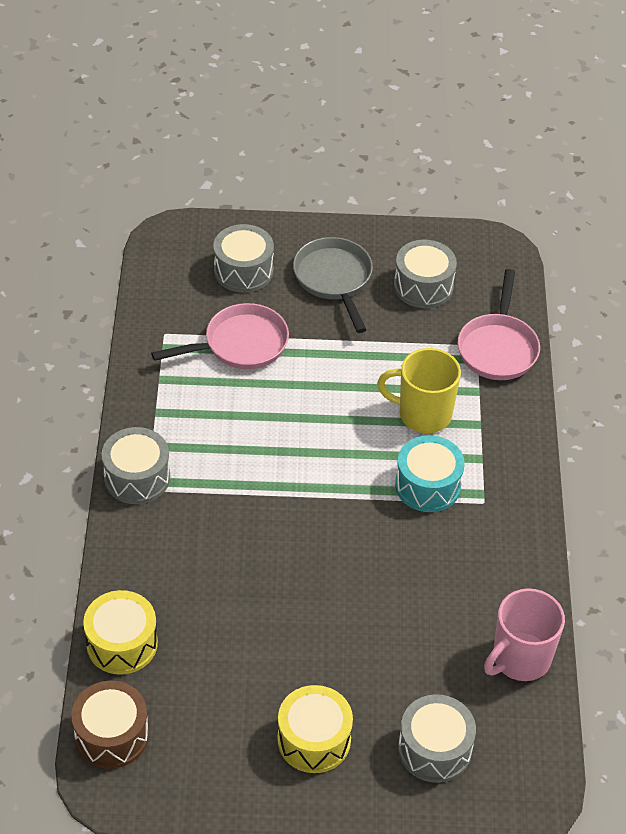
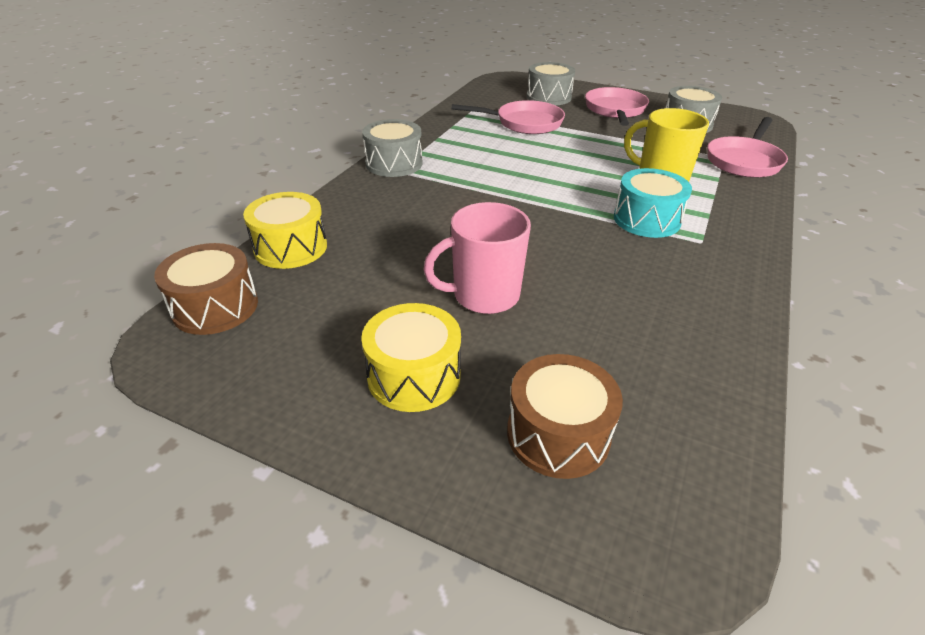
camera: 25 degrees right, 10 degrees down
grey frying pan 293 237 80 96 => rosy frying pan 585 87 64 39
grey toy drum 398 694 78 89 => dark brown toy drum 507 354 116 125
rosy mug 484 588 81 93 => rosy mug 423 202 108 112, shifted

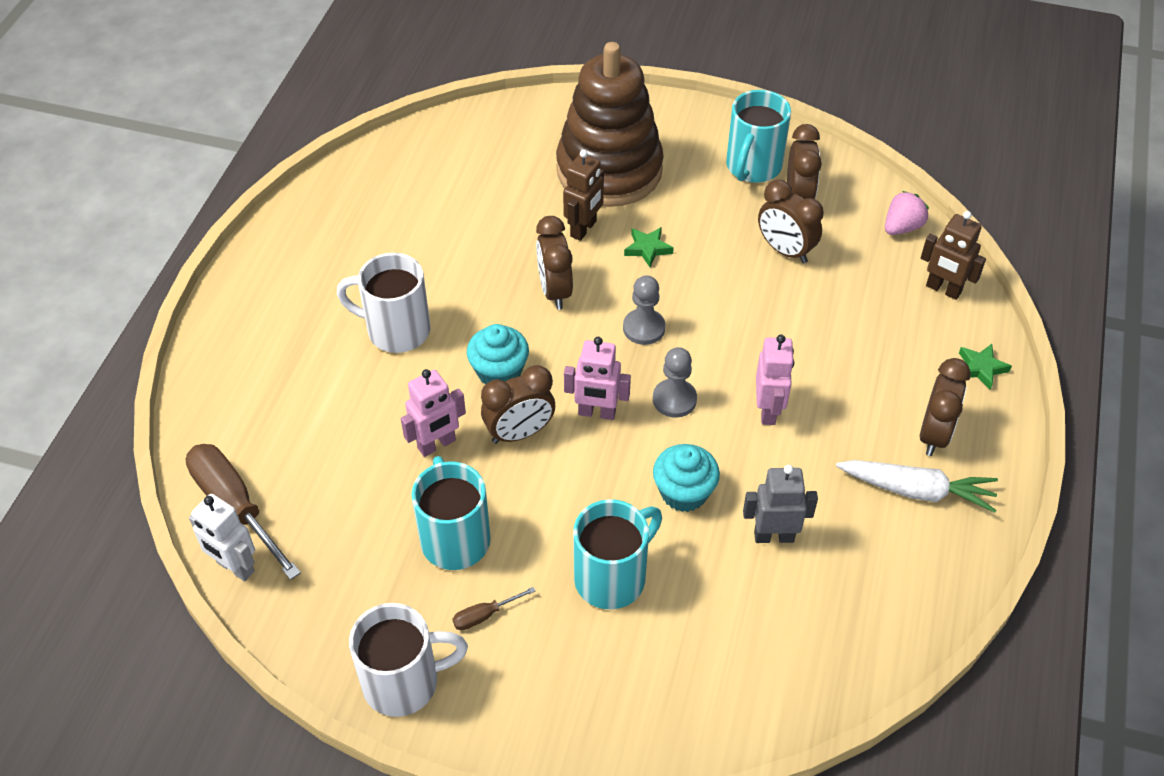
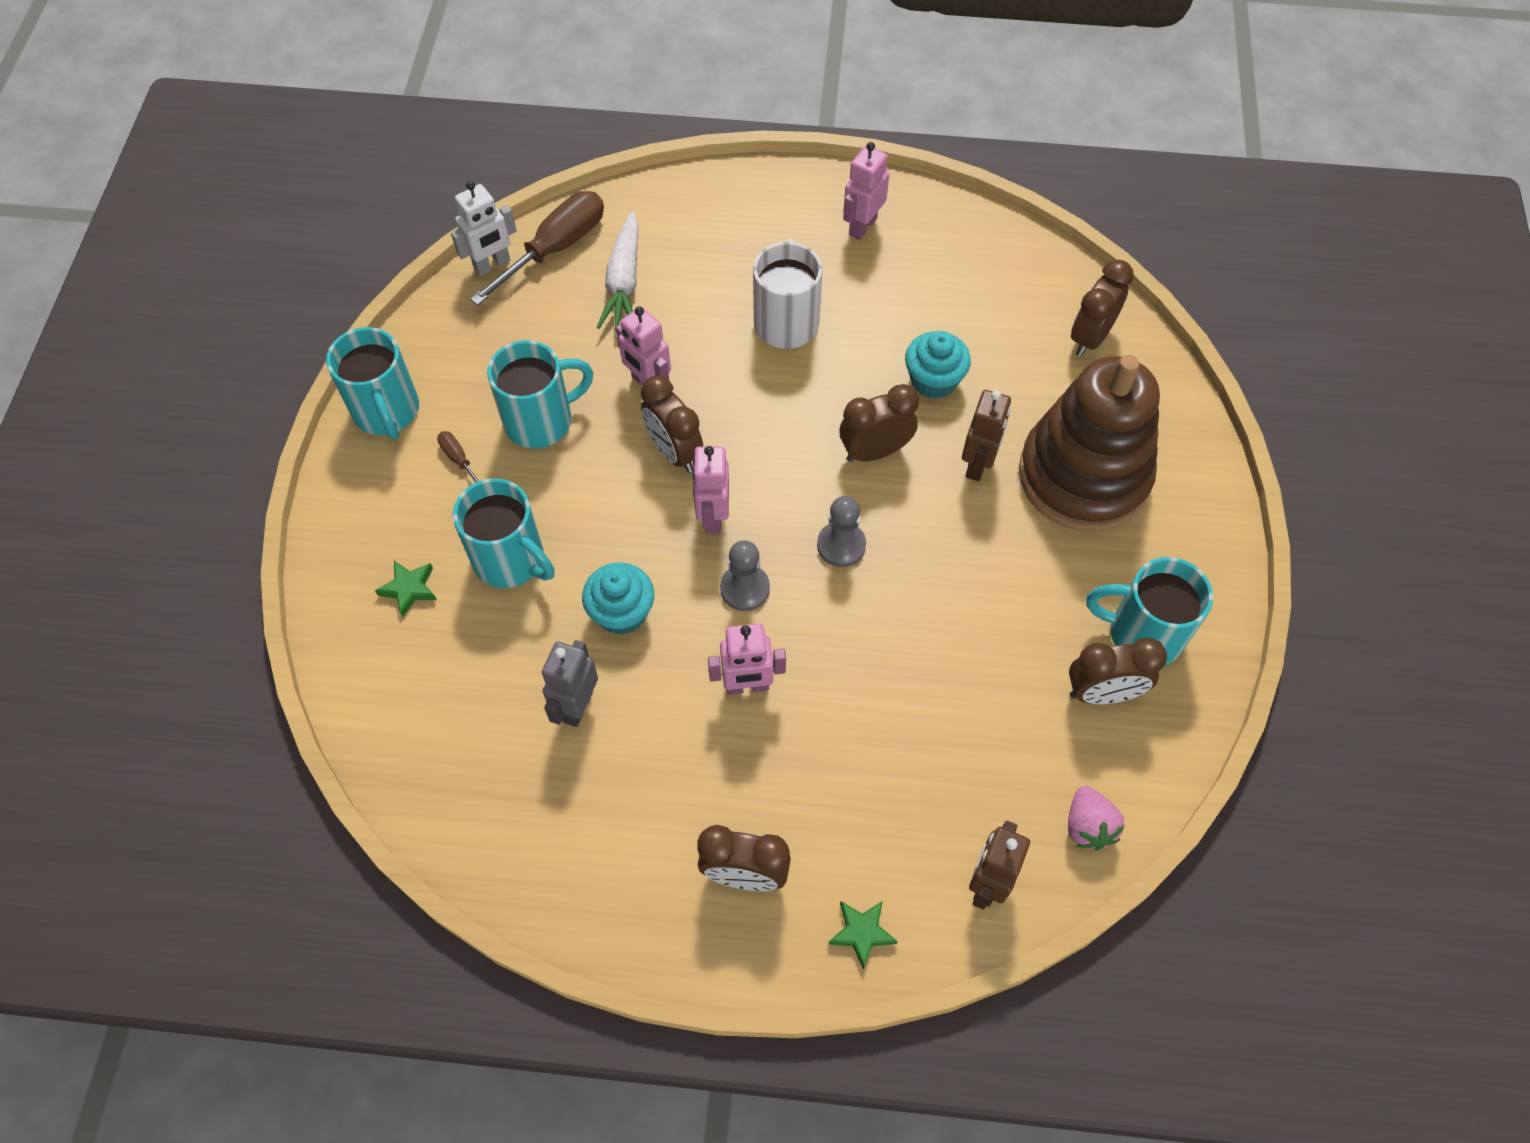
camera: 80 degrees right, 10 degrees up
pure white toy robot 189 494 66 87 => pure white toy robot 451 181 66 95, 150 degrees counterclockwise
pure white mug 349 603 119 114 => turquoise mug 326 327 93 113
turquoise cupcake 467 324 62 60 => turquoise cupcake 905 331 66 68, shifted
dark brown toy robot 563 150 41 91 => dark brown toy robot 962 390 49 91, 90 degrees counterclockwise
leaf-green star shape 624 227 50 40 => leaf-green star shape 375 560 62 57, shifted
grey toy robot 743 465 75 78 => grey toy robot 542 640 56 87, 150 degrees counterclockwise
dark brown alarm clock 758 180 66 84 => dark brown alarm clock 1071 260 63 97, shifted
pure white carrot 836 460 162 53 => pure white carrot 597 211 42 118, shifted
rosy berry 885 191 44 44 => rosy berry 1068 786 56 64, 45 degrees clockwise
nothing => rosy toy robot 843 142 46 98

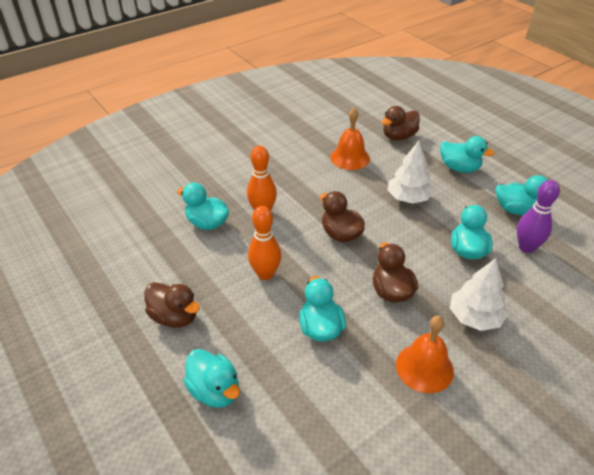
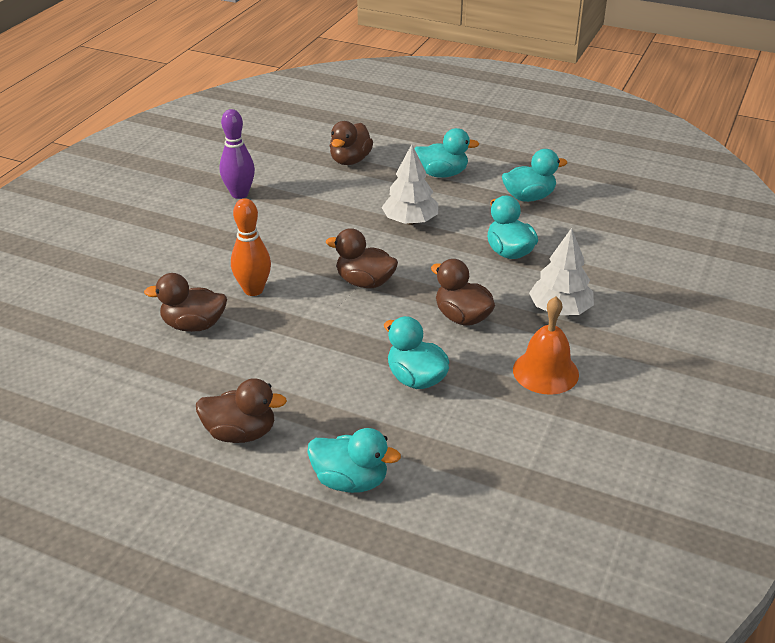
camera: 30 degrees left, 5 degrees down
turquoise rubber duck 177 183 52 47 => dark brown rubber duck 144 273 83 59
orange skittle 248 206 34 74 => nothing
orange bell 330 108 40 62 => nothing
royal purple skittle 517 180 43 73 => royal purple skittle 220 109 35 90, shifted

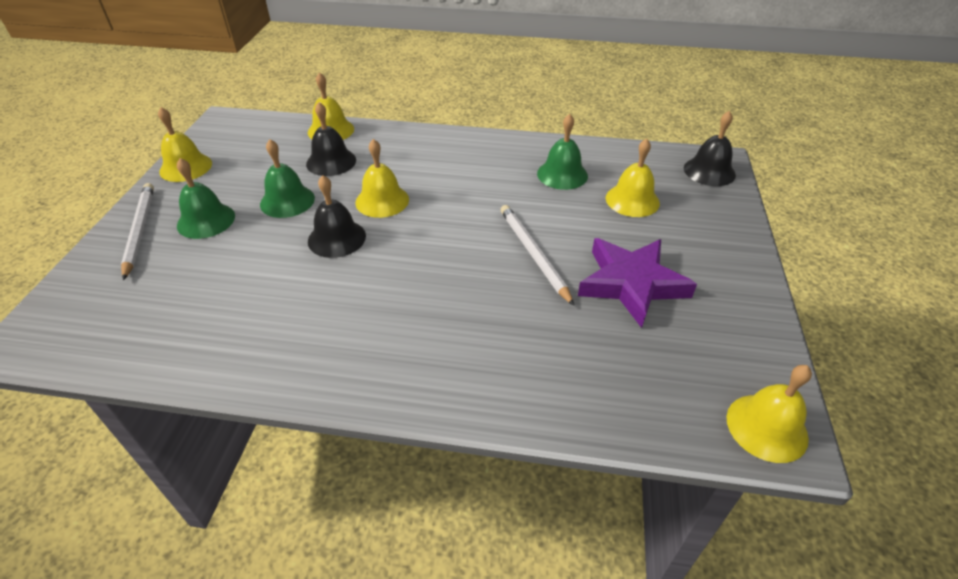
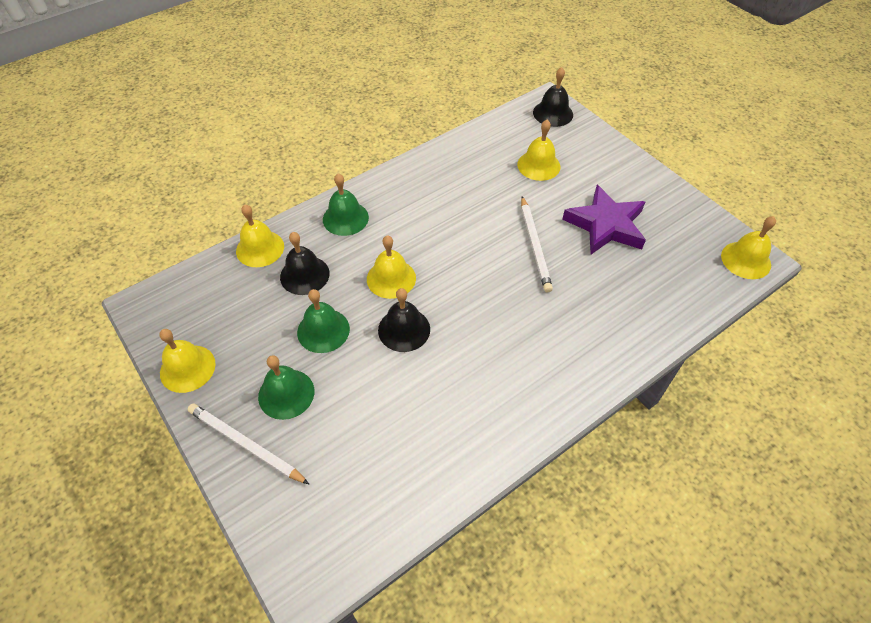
camera: 45 degrees left, 10 degrees up
pure white wooden pencil 500 205 74 101 => pure white wooden pencil 521 196 32 96, 120 degrees counterclockwise
leaf-green bell 537 114 51 76 => leaf-green bell 323 173 46 63, shifted

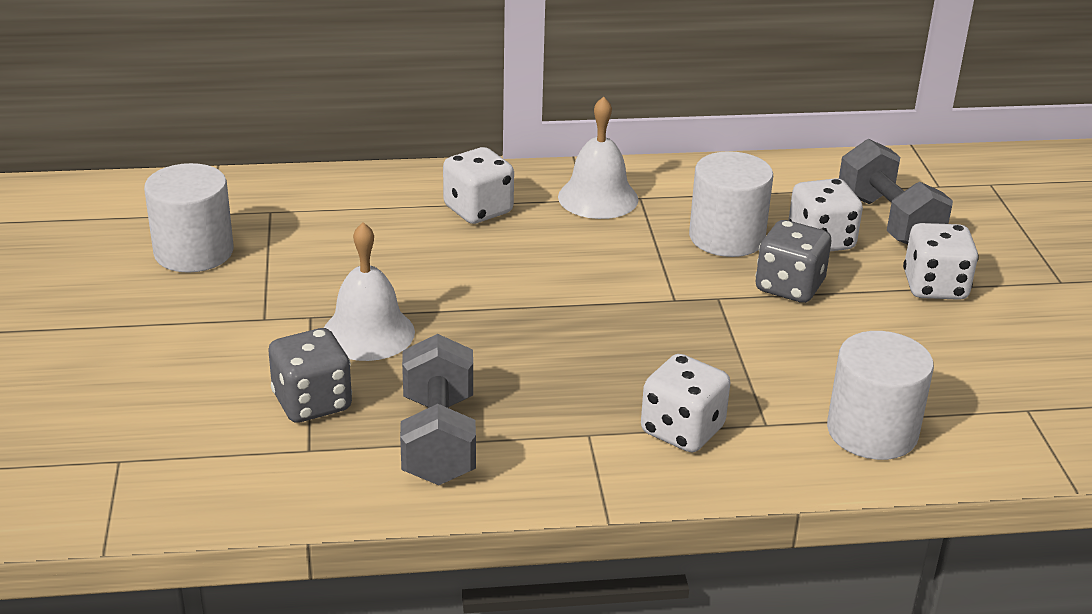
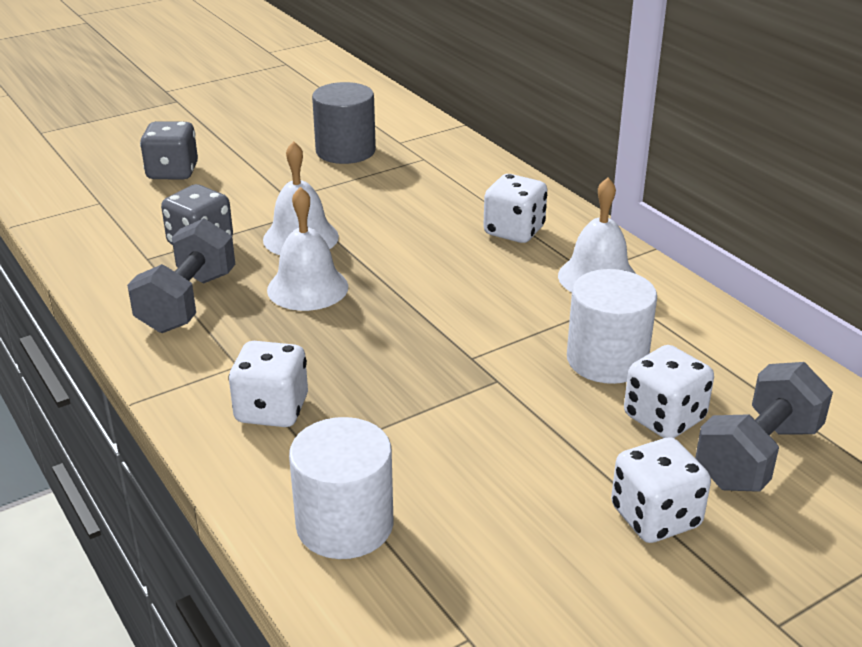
camera: 65 degrees right, 0 degrees up
pure white cylinder shape 144 163 89 110 => grey cylinder shape 312 82 64 82
grey hand weight 400 334 76 151 => grey hand weight 127 218 108 115, 45 degrees counterclockwise
grey game die 755 220 76 83 => grey game die 140 121 58 59, shifted
nothing => pure white bell 267 187 81 124

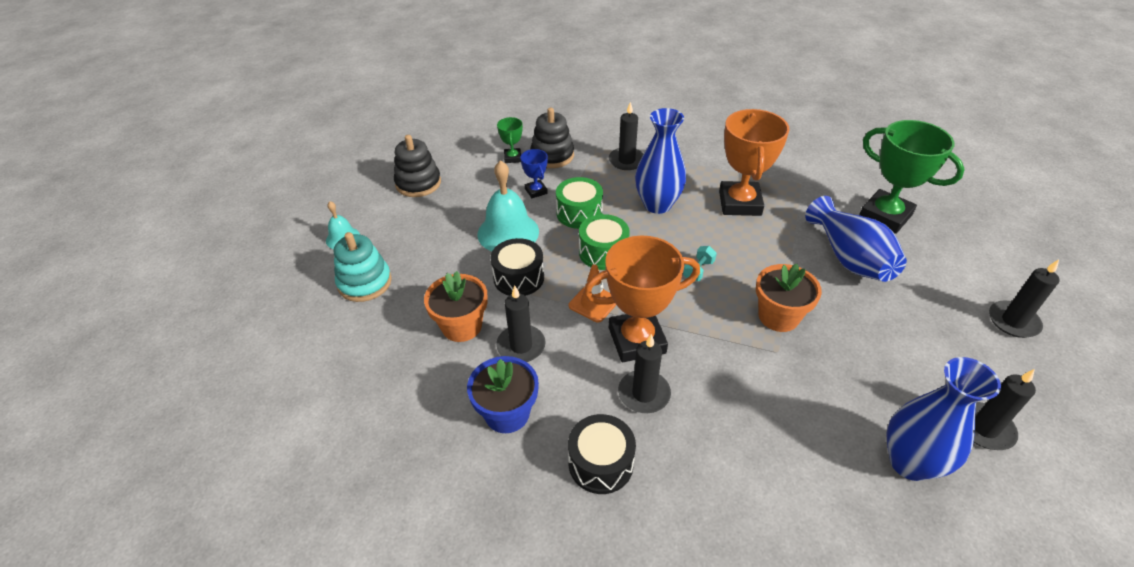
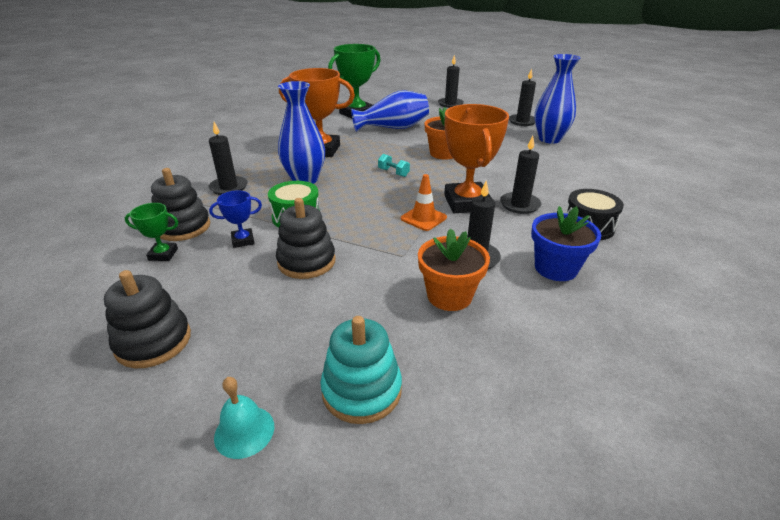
camera: 85 degrees left, 10 degrees down
turquoise bell 477 160 62 92 => black ring stacker 276 198 59 81
black toy drum 490 238 54 58 => nothing
leaf-green toy drum 579 214 51 56 => nothing

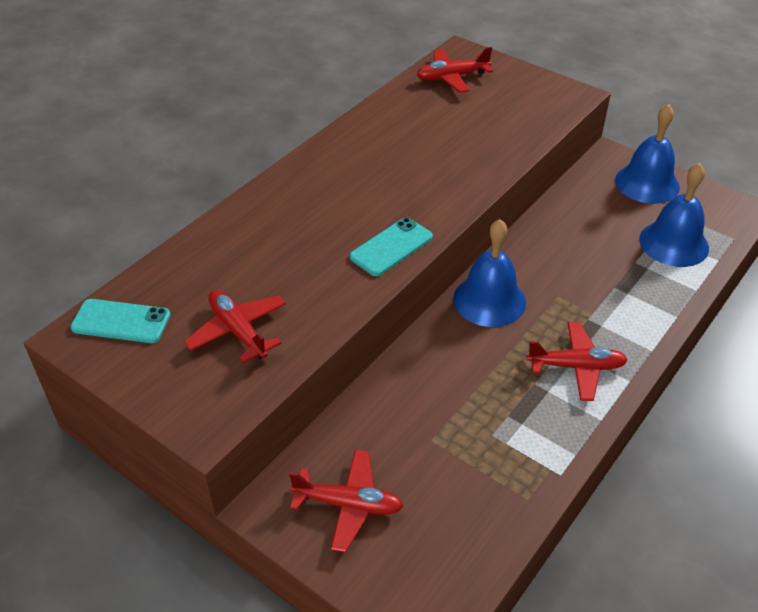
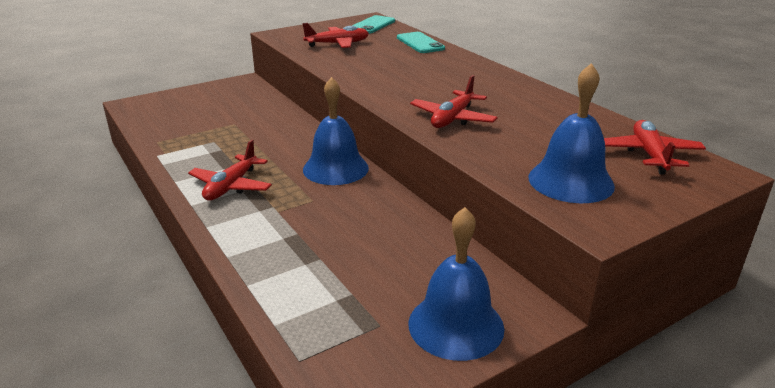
camera: 110 degrees right, 15 degrees down
scarlet aeroplane 289 449 114 103 => scarlet aeroplane 410 75 88 53, shifted
turquoise mobile phone 350 218 83 58 => turquoise mobile phone 397 32 48 21, shifted
cobalt bell 639 163 70 104 => cobalt bell 528 63 87 140, shifted

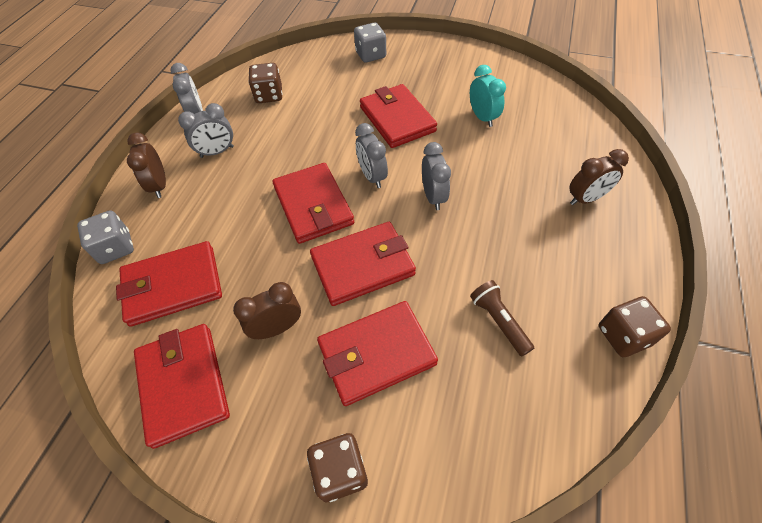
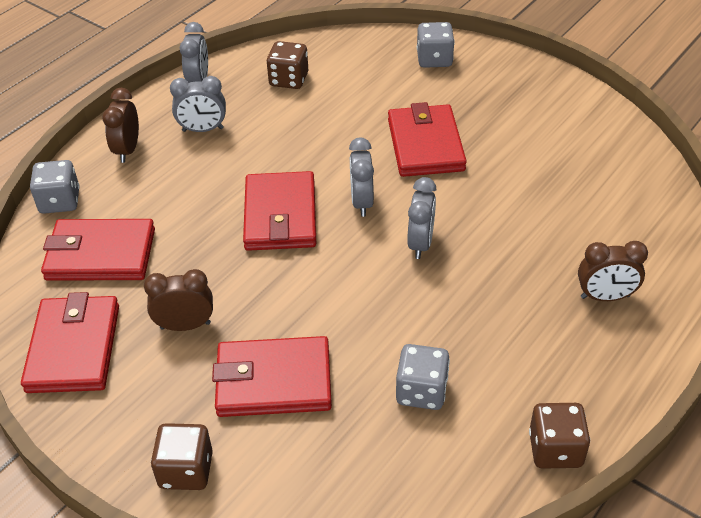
camera: 20 degrees right, 10 degrees down
scarlet wallet 310 222 106 84 => nothing
turquoise alarm clock 470 65 36 62 => nothing
dark brown torch 470 280 64 76 => grey game die 396 344 54 66

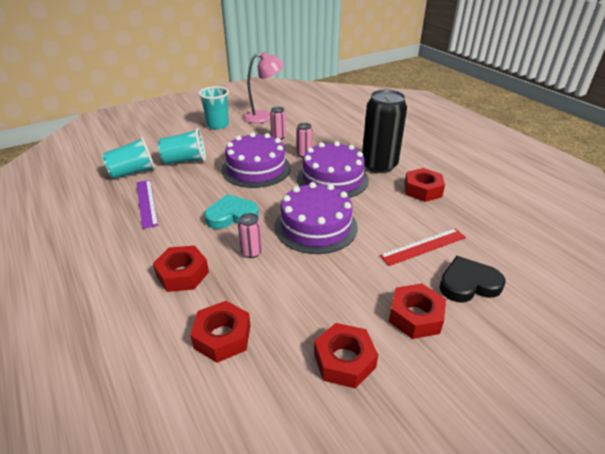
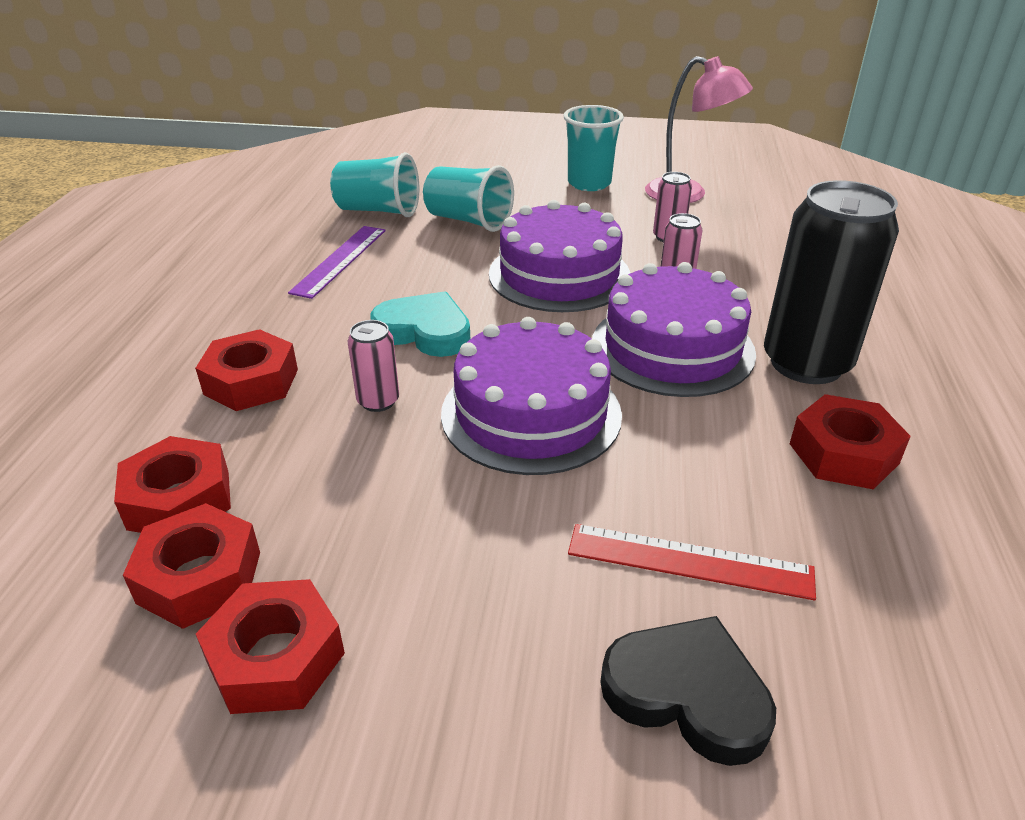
camera: 40 degrees right, 0 degrees up
scarlet hex nut 389 283 57 56 => scarlet hex nut 123 503 137 126, shifted

